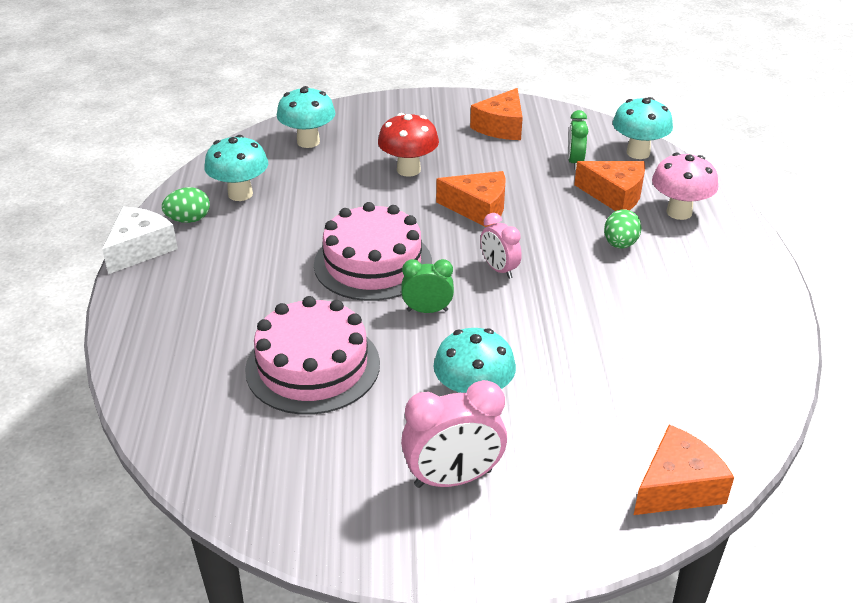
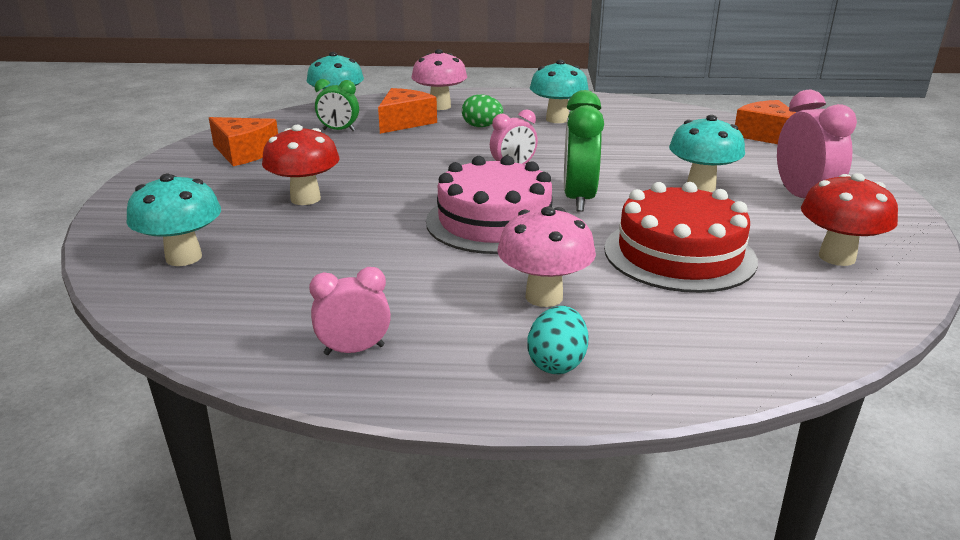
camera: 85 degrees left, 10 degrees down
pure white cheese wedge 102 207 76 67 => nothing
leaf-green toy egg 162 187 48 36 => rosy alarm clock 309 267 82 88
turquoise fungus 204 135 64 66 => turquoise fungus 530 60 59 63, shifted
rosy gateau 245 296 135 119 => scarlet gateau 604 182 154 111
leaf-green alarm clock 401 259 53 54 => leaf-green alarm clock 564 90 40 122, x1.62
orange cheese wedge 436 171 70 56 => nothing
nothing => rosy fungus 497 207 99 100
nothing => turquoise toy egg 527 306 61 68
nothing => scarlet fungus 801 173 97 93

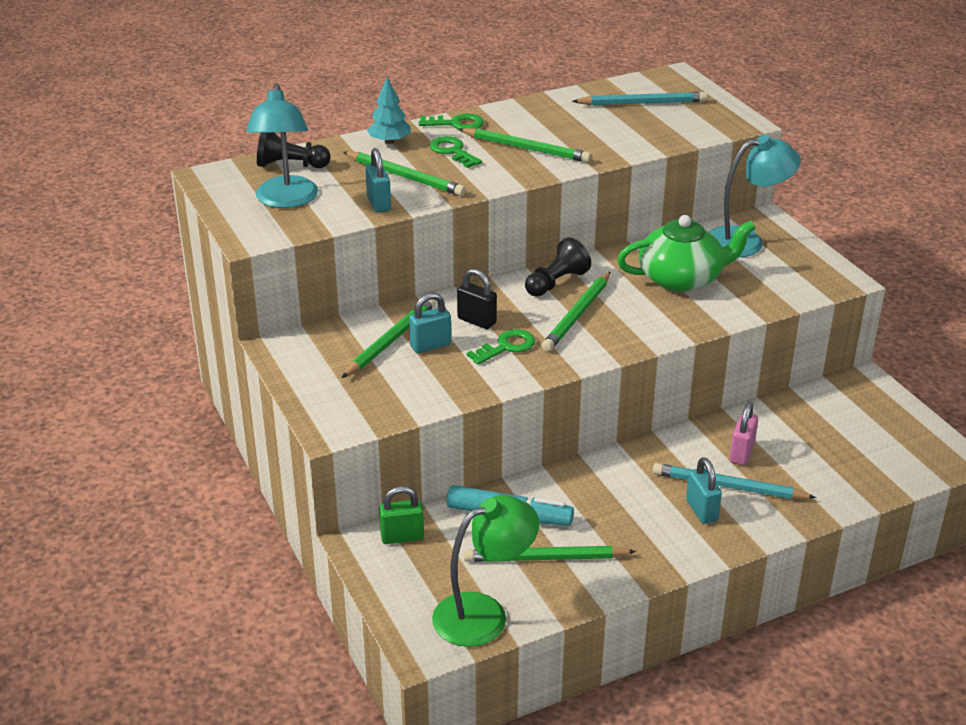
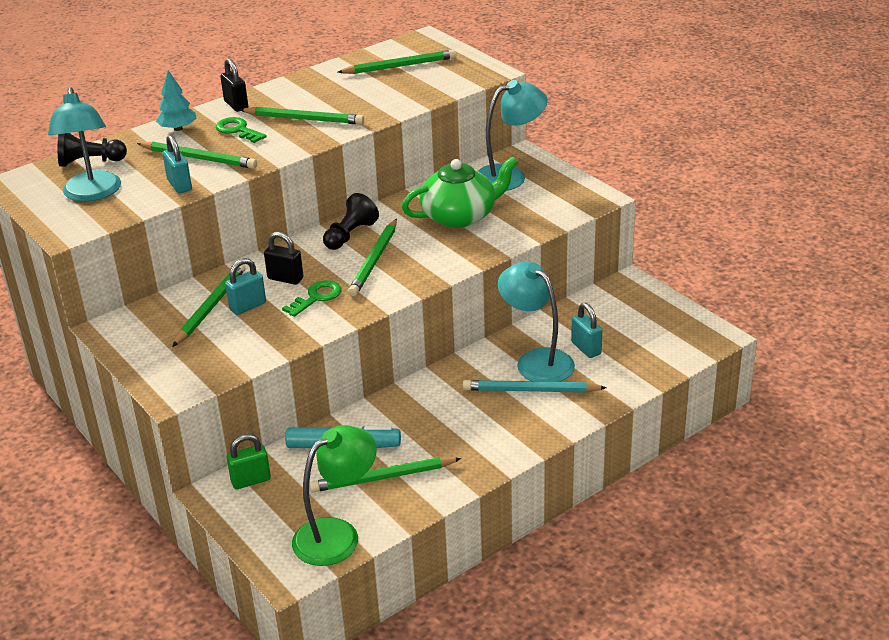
camera: 10 degrees left, 0 degrees up
leaf-green key 419 113 65 16 => black padlock 220 58 28 54
turquoise wooden pencil 572 92 136 13 => leaf-green wooden pencil 338 49 118 25
turquoise padlock 686 457 36 67 => turquoise padlock 571 303 31 55, shifted
rosy padlock 729 402 29 63 => turquoise reading lamp 498 262 77 120

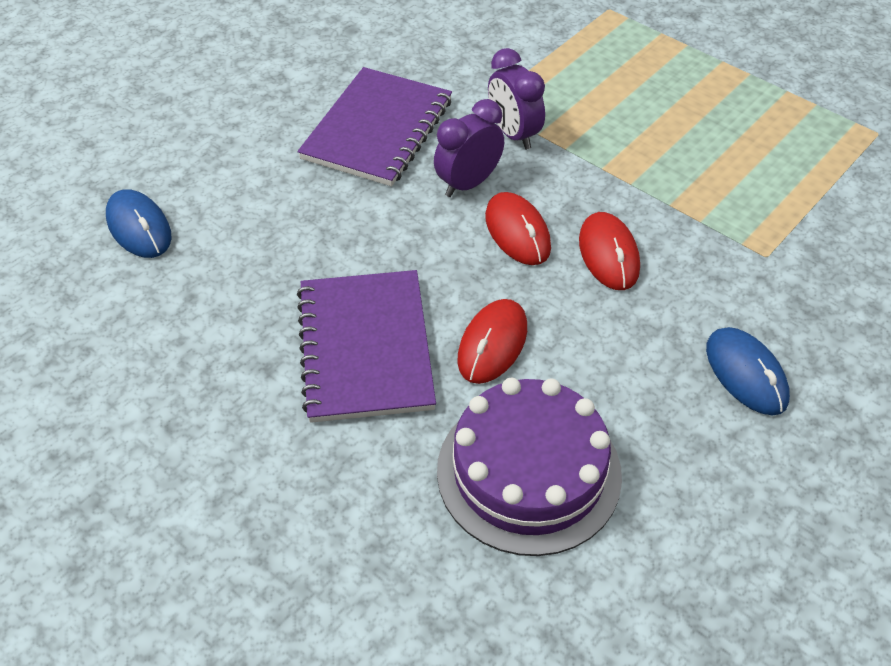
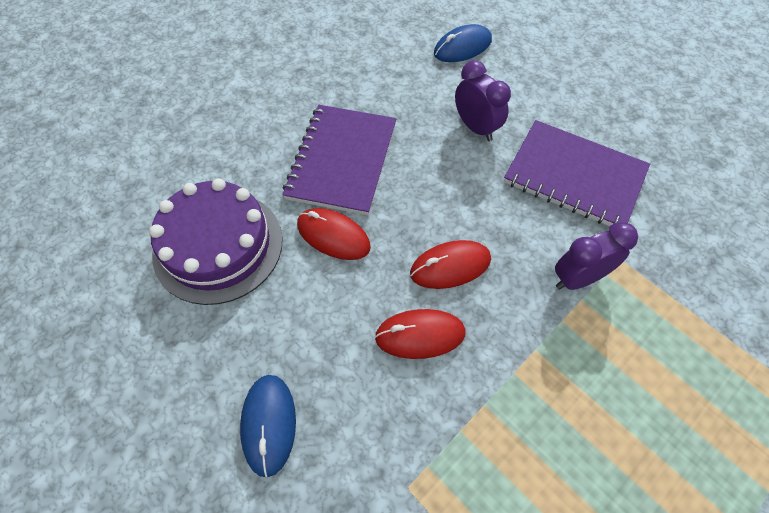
camera: 95 degrees right, 10 degrees up
royal purple notebook 297 270 139 153 => royal purple notebook 282 105 114 110, 75 degrees counterclockwise
royal purple alarm clock 434 99 70 98 => royal purple alarm clock 455 60 56 81, shifted
cobalt mouse 706 327 84 88 => cobalt mouse 240 375 56 102, 75 degrees counterclockwise

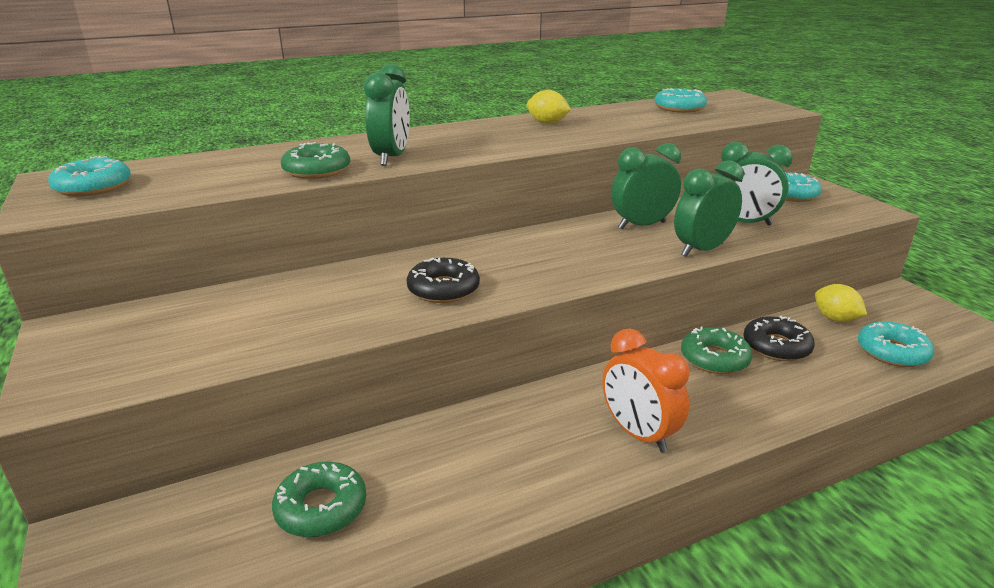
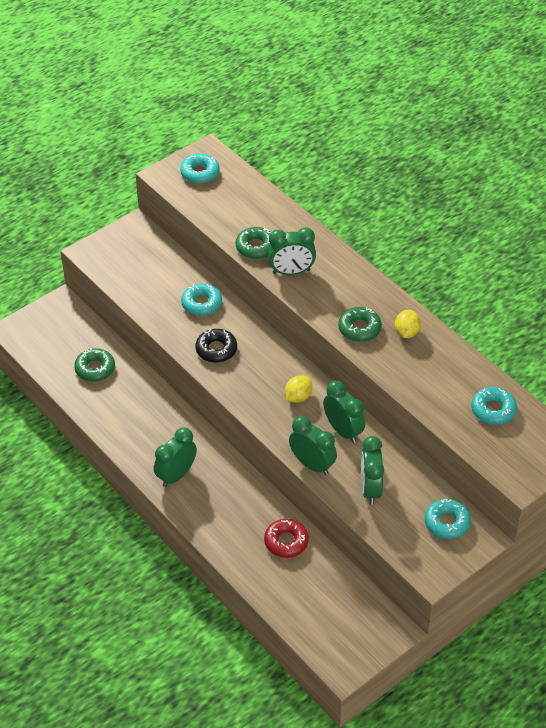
camera: 75 degrees right, 20 degrees up
orange alarm clock 602 329 87 124 => leaf-green alarm clock 154 427 43 60
leaf-green donut 681 327 72 47 => leaf-green donut 338 307 44 35, shifted
black donut 743 316 72 45 => scarlet donut 264 519 45 39
bright yellow citrus fruit 815 284 52 38 => bright yellow citrus fruit 285 375 27 28, shifted
turquoise donut 858 321 76 46 => turquoise donut 181 283 41 33, shifted

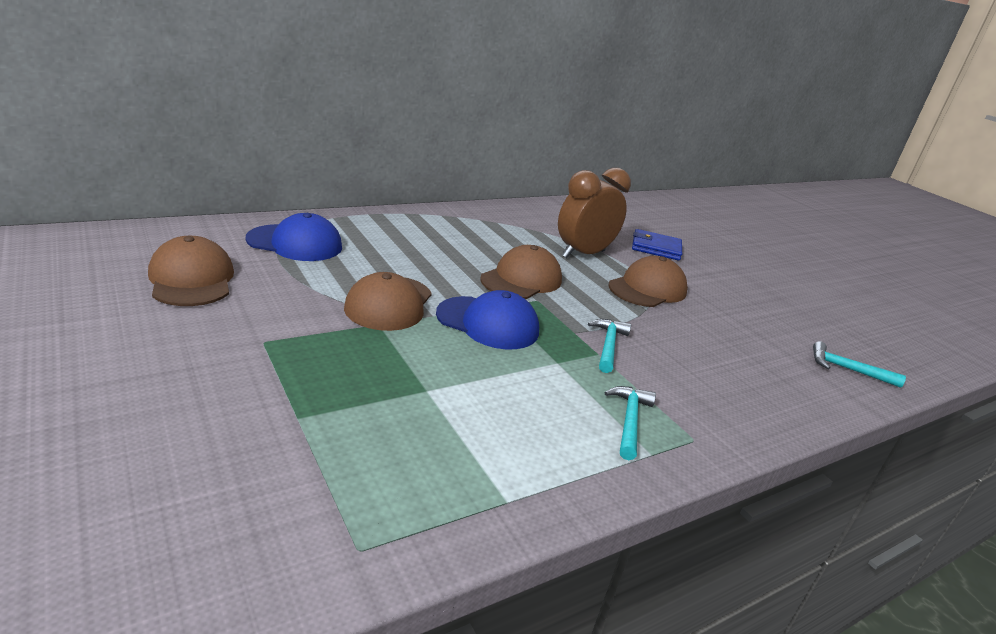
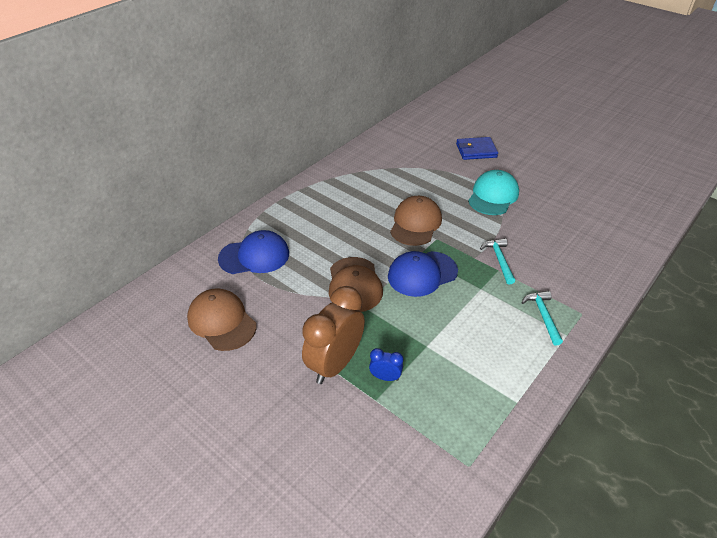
camera: 15 degrees left, 15 degrees up
cobalt cap 436 290 103 59 => cobalt cap 388 251 70 46, 150 degrees clockwise
dark brown alarm clock 558 168 73 90 => dark brown alarm clock 302 286 63 98, shifted
dark brown cap 609 256 79 51 => turquoise cap 468 170 51 45
turquoise carpenter's hammer 813 341 93 47 => nothing
nothing => cobalt alarm clock 369 348 34 33

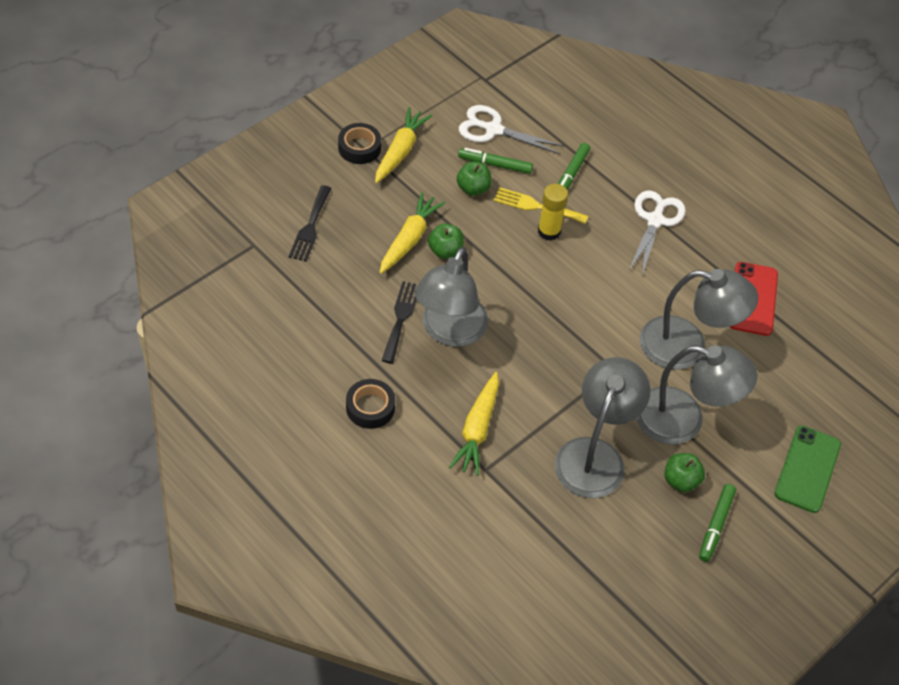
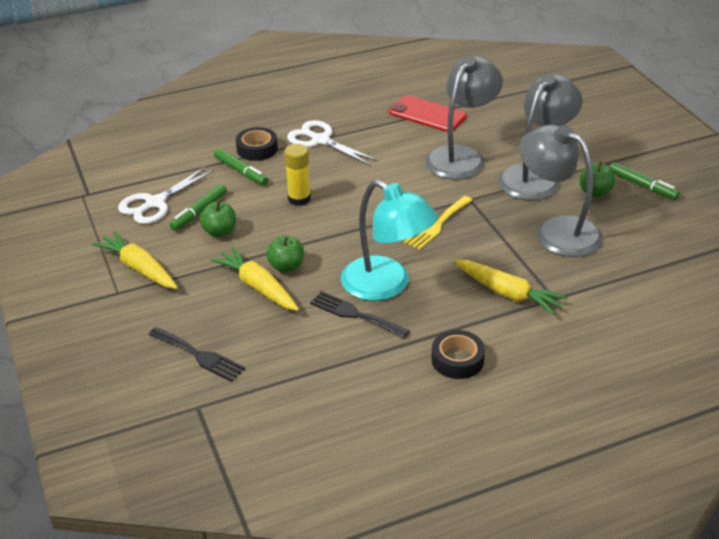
camera: 65 degrees left, 15 degrees down
black roll of tape 338 123 43 41 => black roll of tape 236 127 42 34, shifted
grey reading lamp 415 247 73 100 => turquoise reading lamp 341 180 97 121
bright yellow fork 494 187 94 37 => bright yellow fork 404 196 68 54, shifted
leaf-green mobile phone 774 426 67 87 => nothing

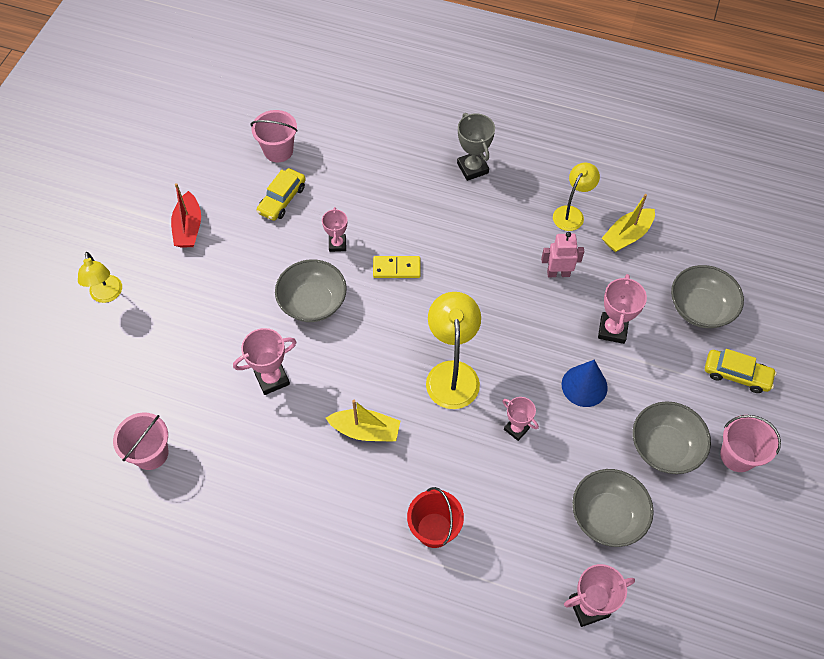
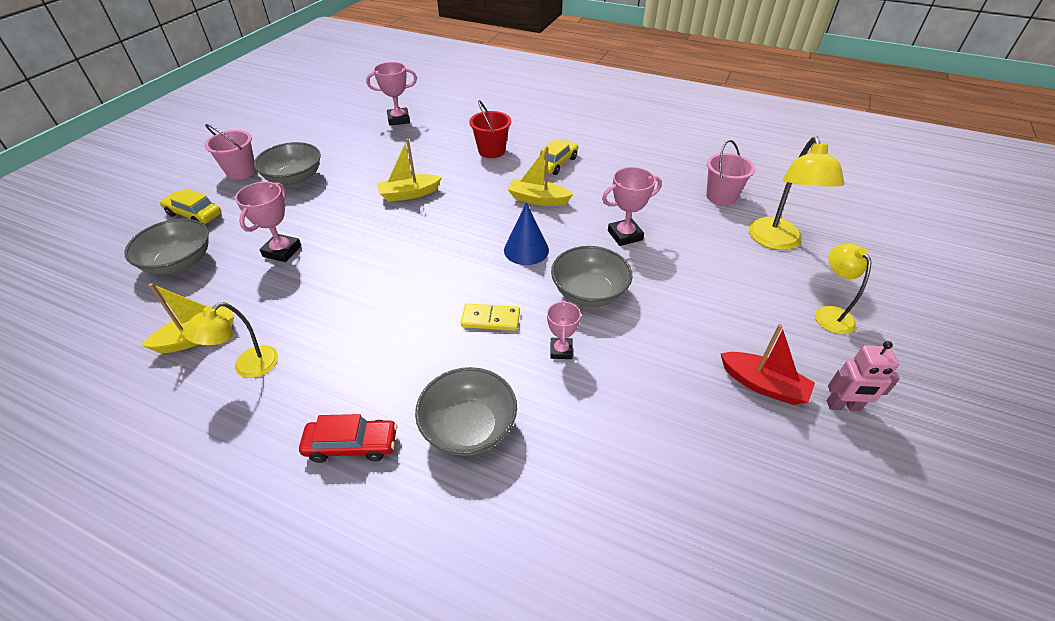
camera: 175 degrees left, 15 degrees down
scarlet boat 171 183 30 65 => scarlet boat 720 324 95 81, 120 degrees clockwise
rosy bucket 251 110 47 52 => nothing
bright yellow car 257 168 49 53 => bright yellow car 540 139 38 36, shifted
bright yellow reading lamp 426 292 55 117 => bright yellow reading lamp 748 136 96 114, shifted
grey prize cup 457 113 38 68 => scarlet car 299 414 98 49
rosy prize cup 502 397 37 44 => bright yellow boat 377 139 65 63
rosy toy robot 541 232 43 45 => rosy toy robot 827 341 73 70, shifted
cobalt solid cone 562 360 46 47 => cobalt solid cone 504 202 45 63, shifted
grey deep dish 572 469 82 78 => grey deep dish 415 367 102 89, shifted

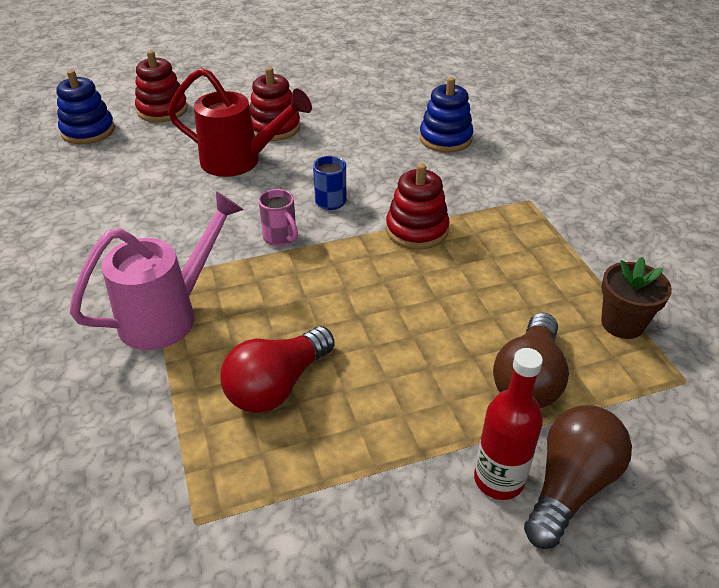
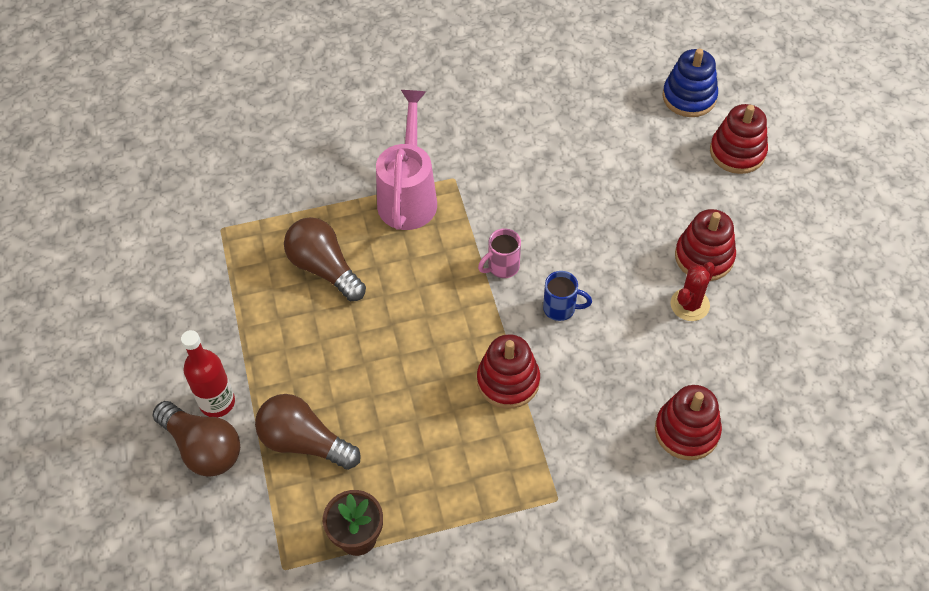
camera: 95 degrees right, 15 degrees up
rosy watering pot 70 191 174 159 => rosy watering pot 376 90 61 140, 135 degrees counterclockwise
scarlet watering pot 168 68 144 109 => nothing
scarlet lightbulb 221 326 114 87 => dark brown lightbulb 284 217 82 84
cobalt ring stacker 419 77 54 76 => scarlet ring stacker 655 385 67 75
nothing => scarlet cactus 670 262 45 59

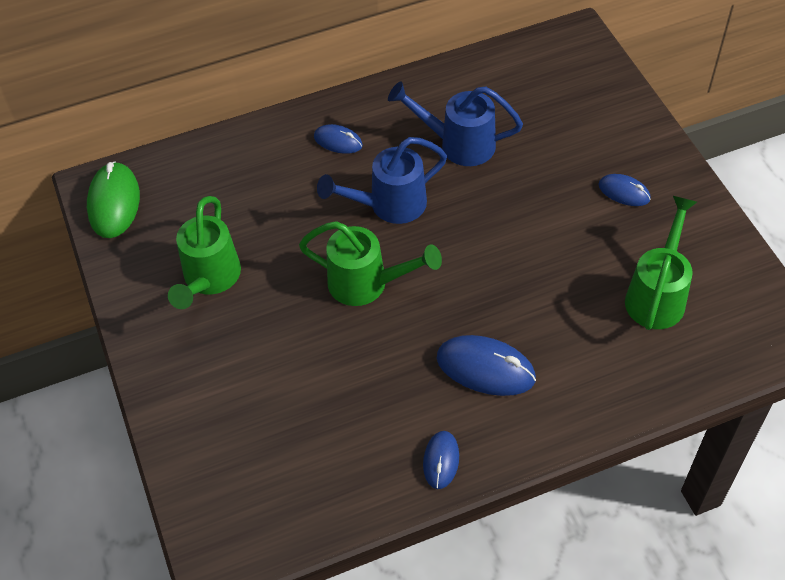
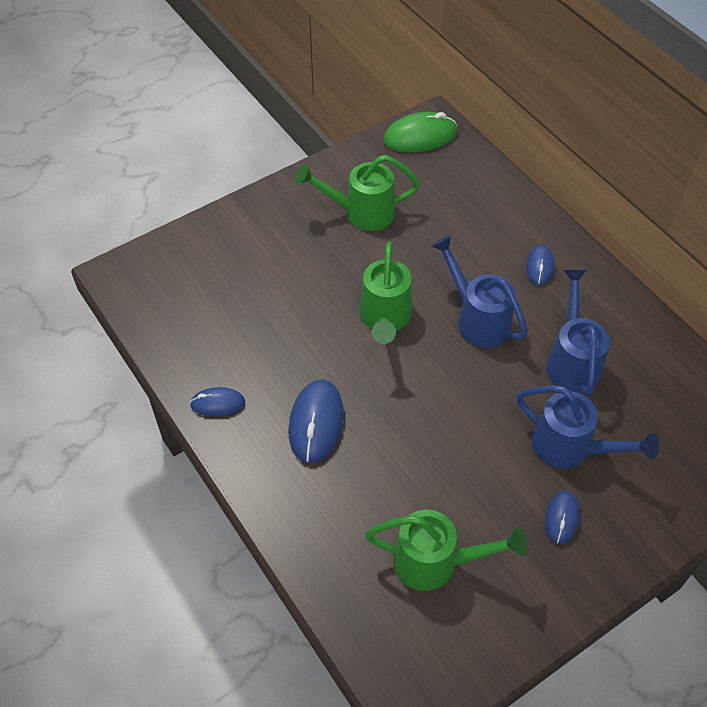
camera: 75 degrees right, 0 degrees up
nothing => cobalt watering pot 516 385 143 84

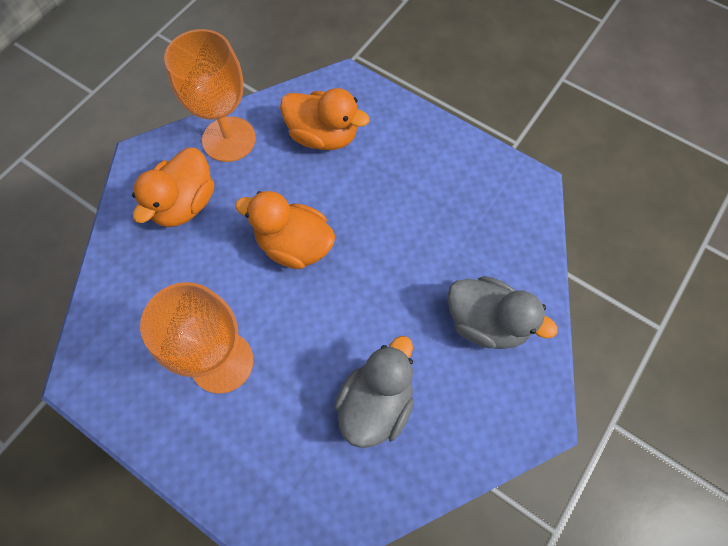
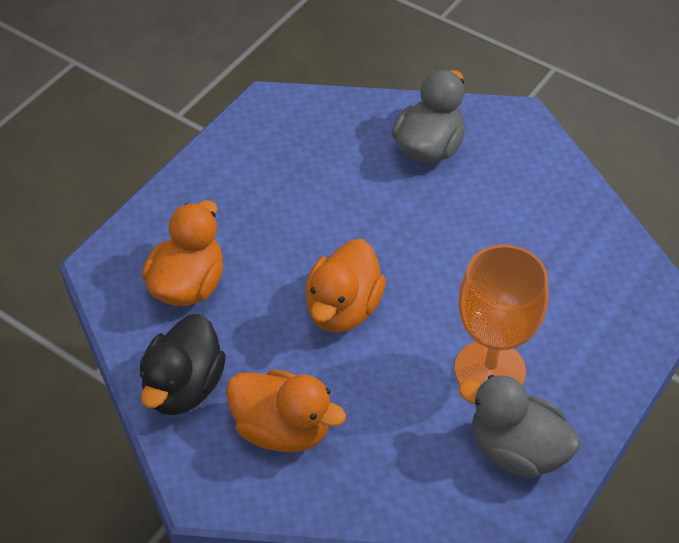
camera: 90 degrees left, 15 degrees down
orange wine glass 164 29 92 133 => black rubber duck 140 314 86 101
grey rubber duck 334 336 79 112 => grey rubber duck 458 375 122 103, shifted

